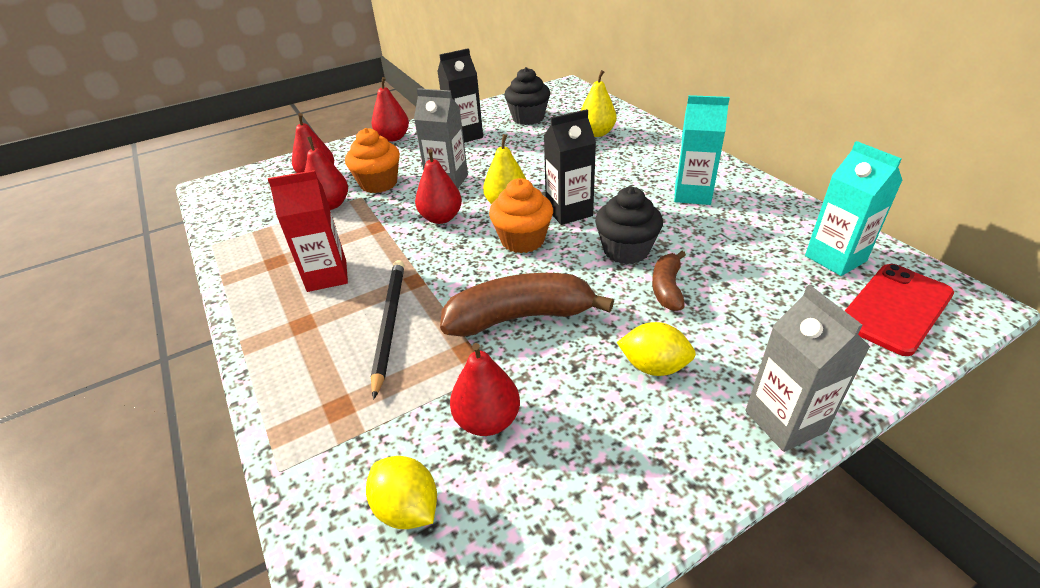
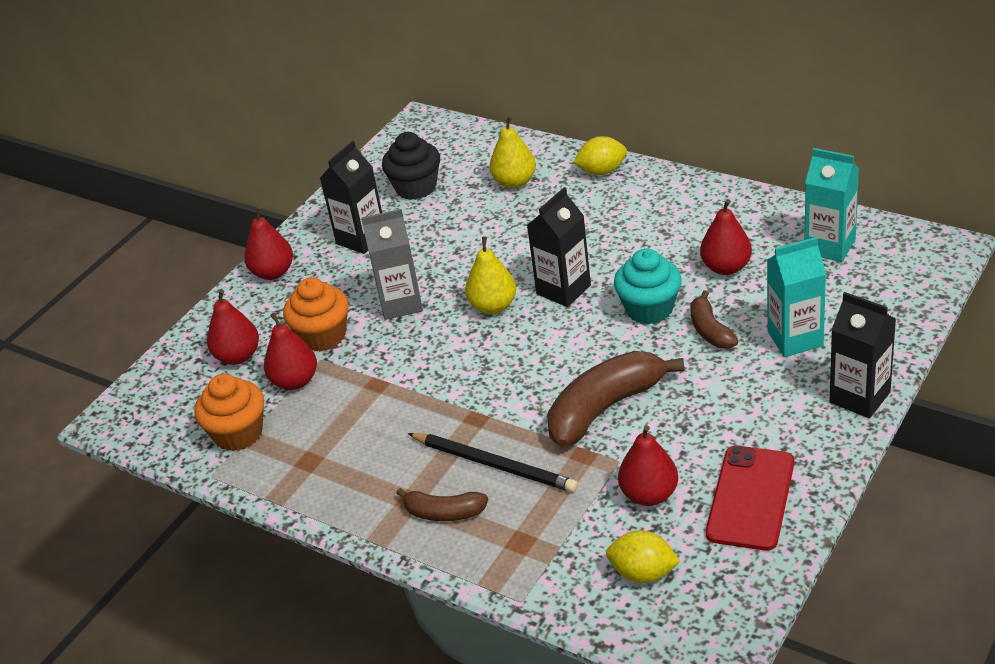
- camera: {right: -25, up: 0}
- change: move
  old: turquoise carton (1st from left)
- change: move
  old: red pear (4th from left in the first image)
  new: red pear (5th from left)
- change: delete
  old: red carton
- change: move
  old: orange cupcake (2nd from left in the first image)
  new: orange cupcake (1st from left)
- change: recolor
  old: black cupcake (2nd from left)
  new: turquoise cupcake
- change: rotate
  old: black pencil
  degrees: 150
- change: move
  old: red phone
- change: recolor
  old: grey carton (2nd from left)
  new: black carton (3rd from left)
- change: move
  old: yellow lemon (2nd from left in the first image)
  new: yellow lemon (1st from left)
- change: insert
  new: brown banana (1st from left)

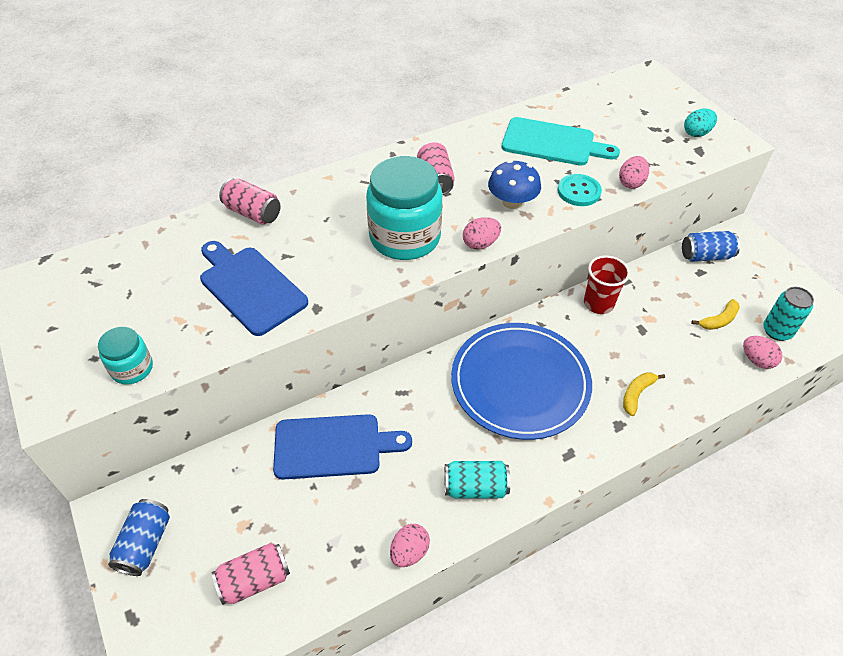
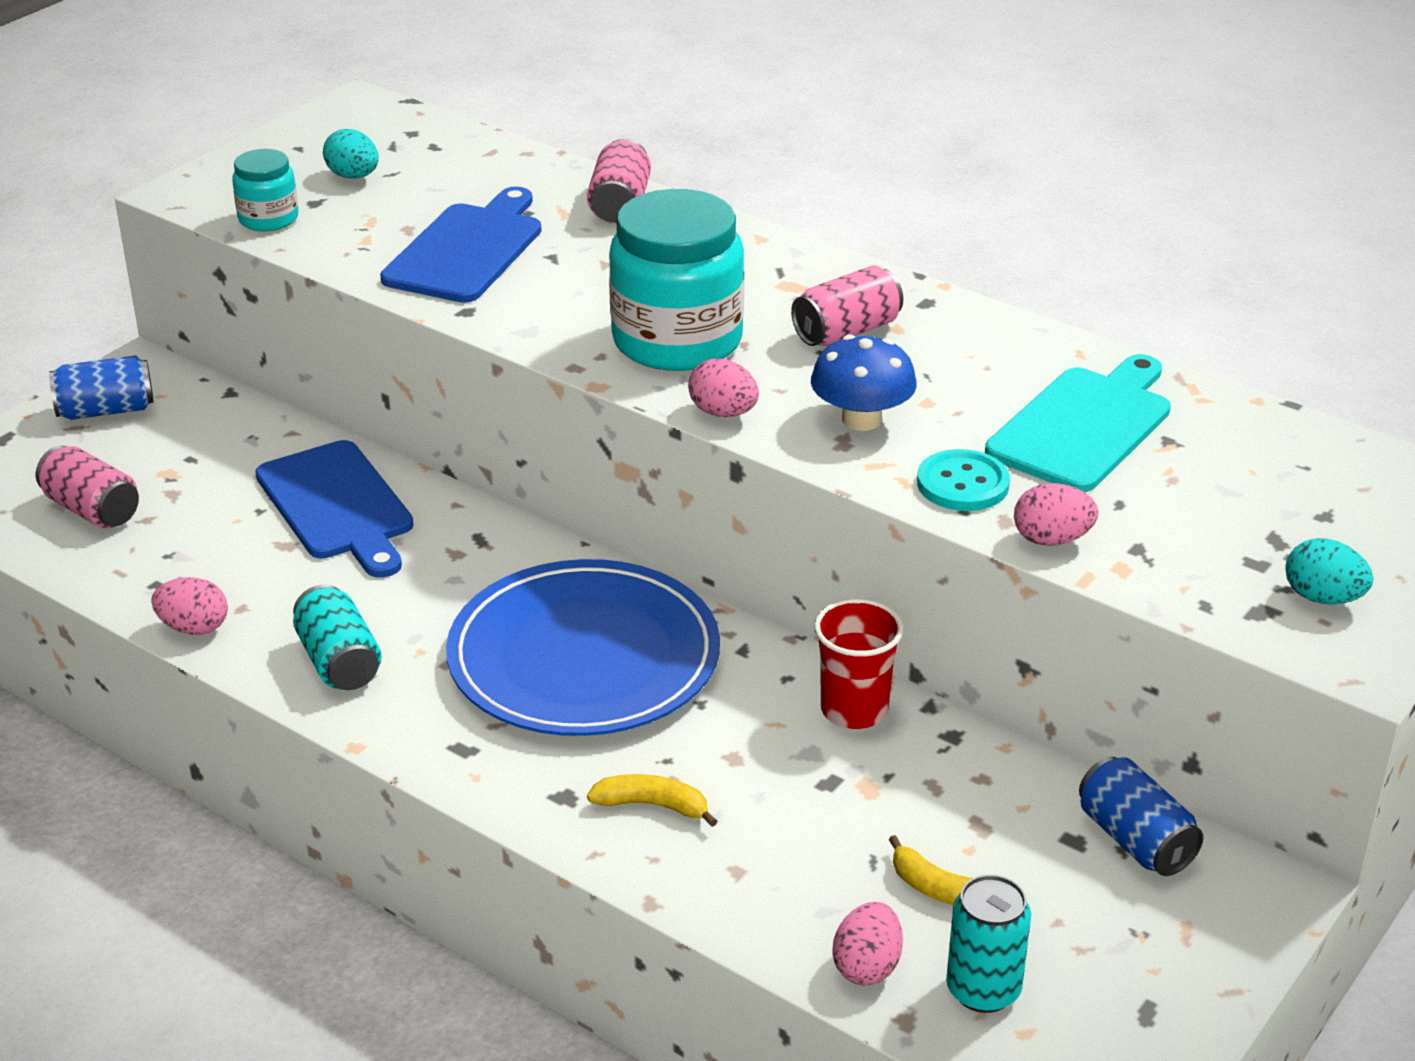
- camera: {right: 65, up: -15}
- change: rotate
  old: turquoise cutting board
  degrees: -135
- change: insert
  new: turquoise egg (1st from left)

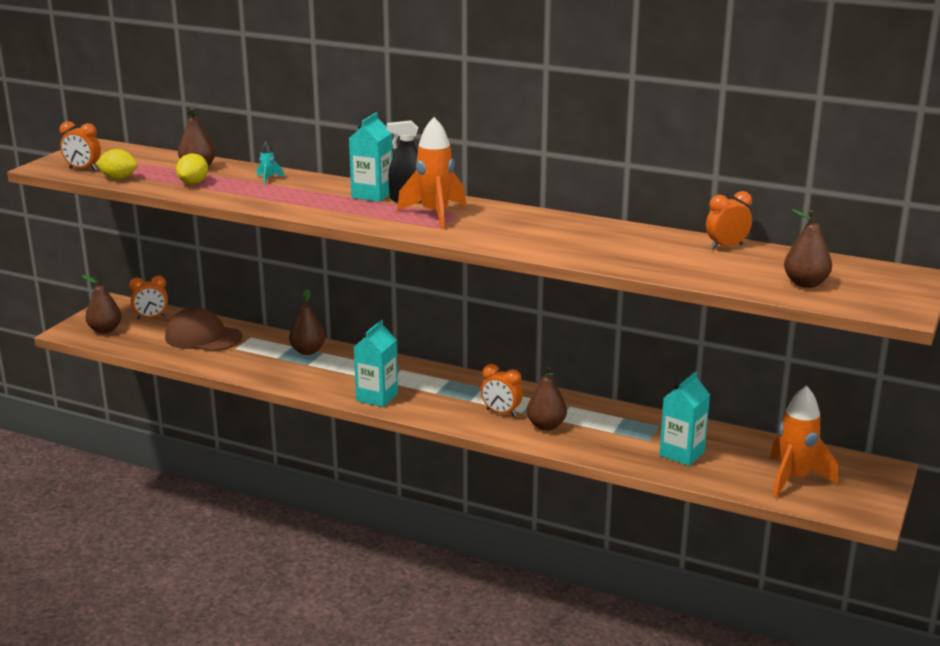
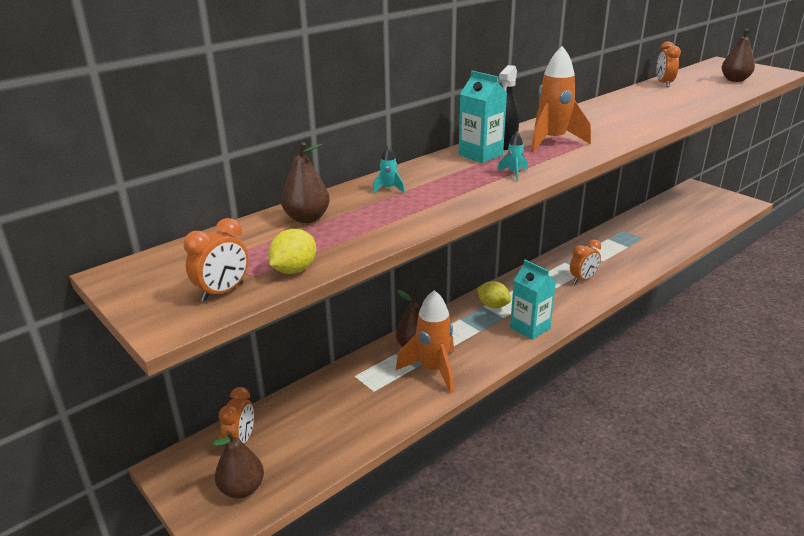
- camera: {right: -65, up: 5}
- change: move
  old: yellow lemon (2nd from left)
- change: delete
  old: brown cap
- change: delete
  old: brown pear (4th from left)
- change: delete
  old: turquoise carton (3rd from left)
- change: move
  old: orange rocket (2nd from left in the first image)
  new: orange rocket (1st from left)
- change: insert
  new: turquoise rocket (2nd from left)

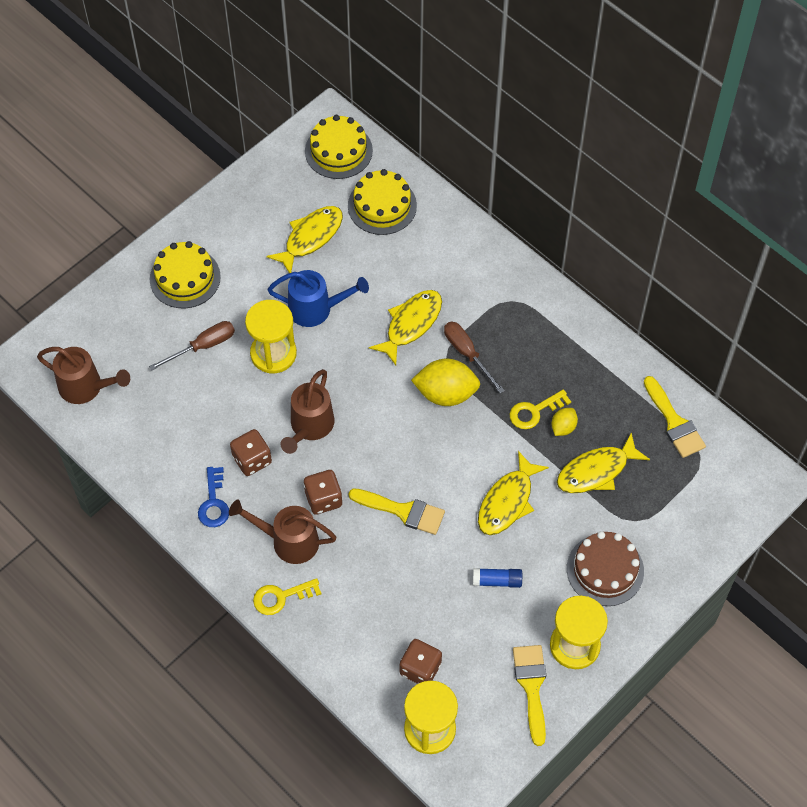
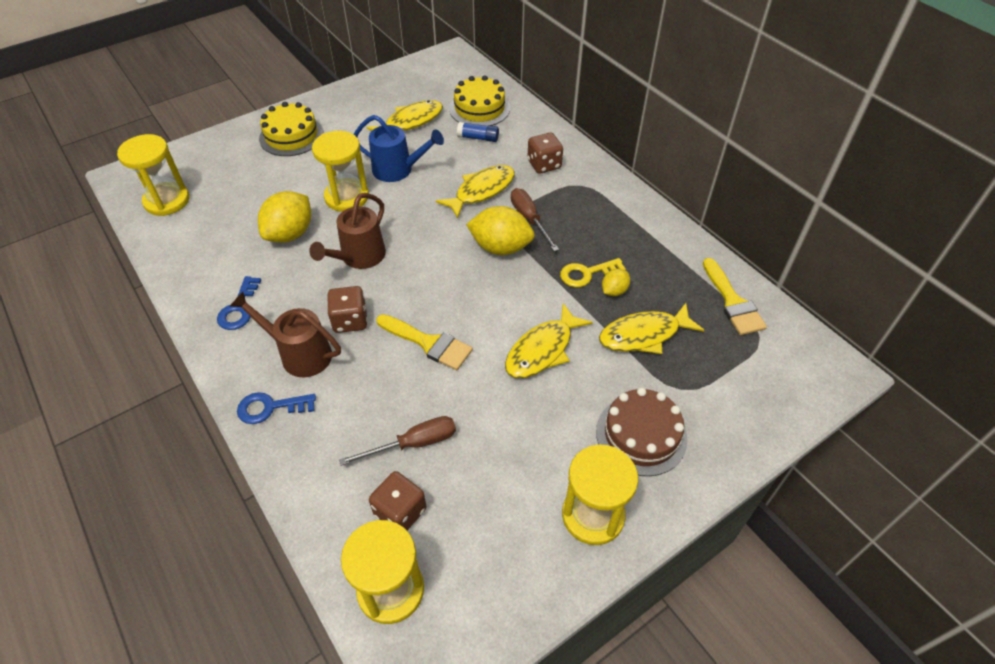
- camera: {right: 10, up: -10}
- change: delete
  old: yellow cake (2nd from left)
- change: move
  old: brown screwdriver (1st from left)
- change: replace
  old: brown watering can (1st from left)
  new: yellow hourglass (1st from left)
- change: move
  old: brown dice (1st from left in the first image)
  new: brown dice (3rd from left)
- change: move
  old: blue glue stick
- change: recolor
  old: yellow key (1st from left)
  new: blue key (2nd from left)
- change: delete
  old: yellow brush (2nd from left)
- change: insert
  new: yellow lemon (1st from left)

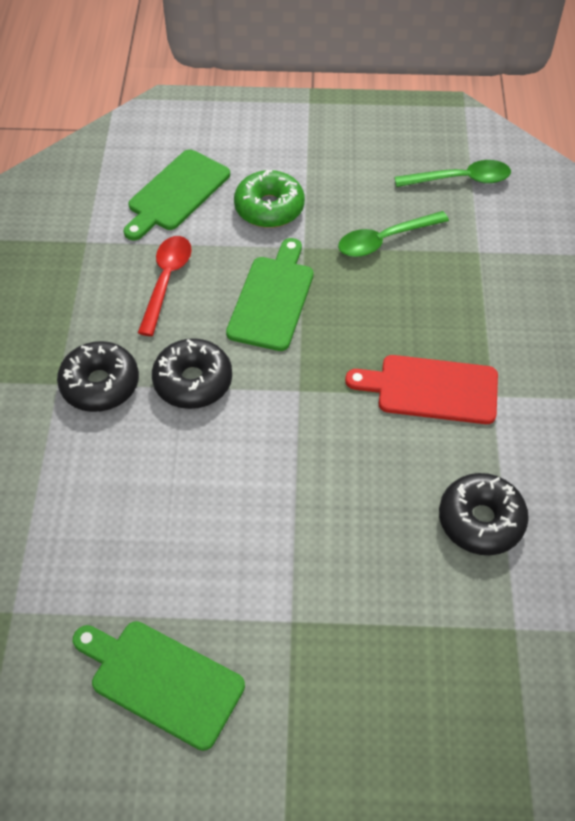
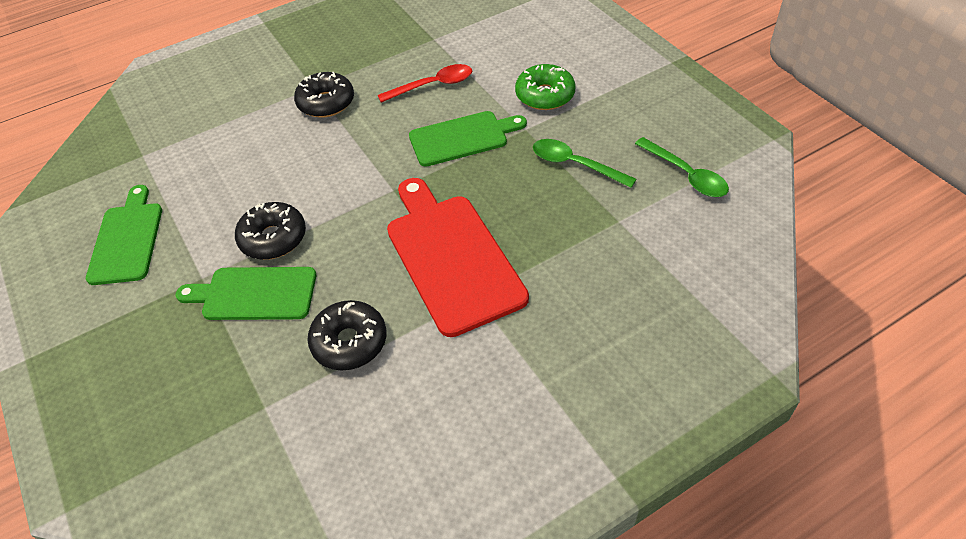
- camera: {right: 60, up: -5}
- change: move
  old: green cutting board (2nd from left)
- change: move
  old: black donut (2nd from left in the first image)
  new: black donut (1st from left)
- change: resize
  old: red cutting board
  factor: 1.53

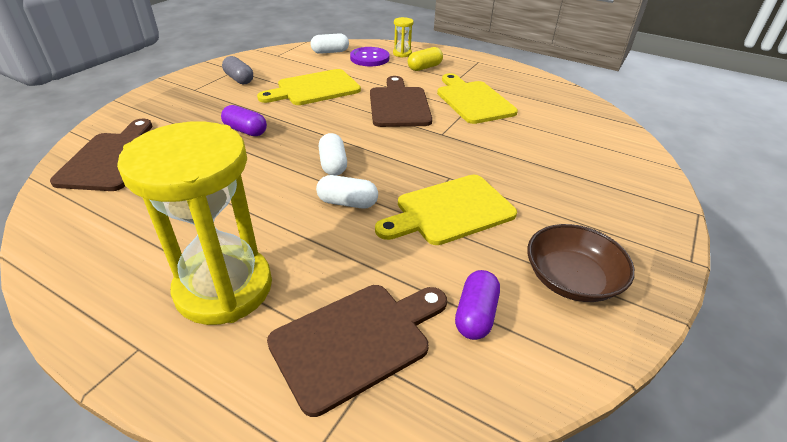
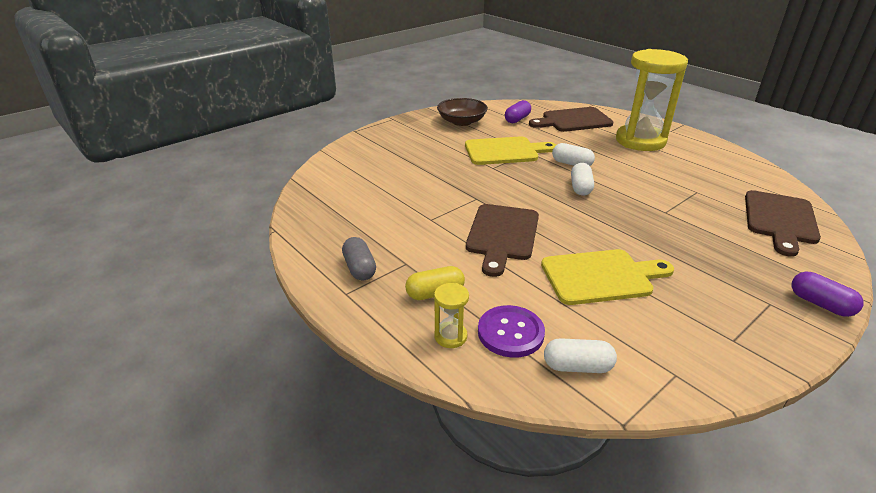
- camera: {right: -160, up: -5}
- change: move
  old: grey capsule
- change: delete
  old: yellow cutting board (3rd from left)
- change: move
  old: purple capsule (1st from left in the first image)
  new: purple capsule (2nd from left)

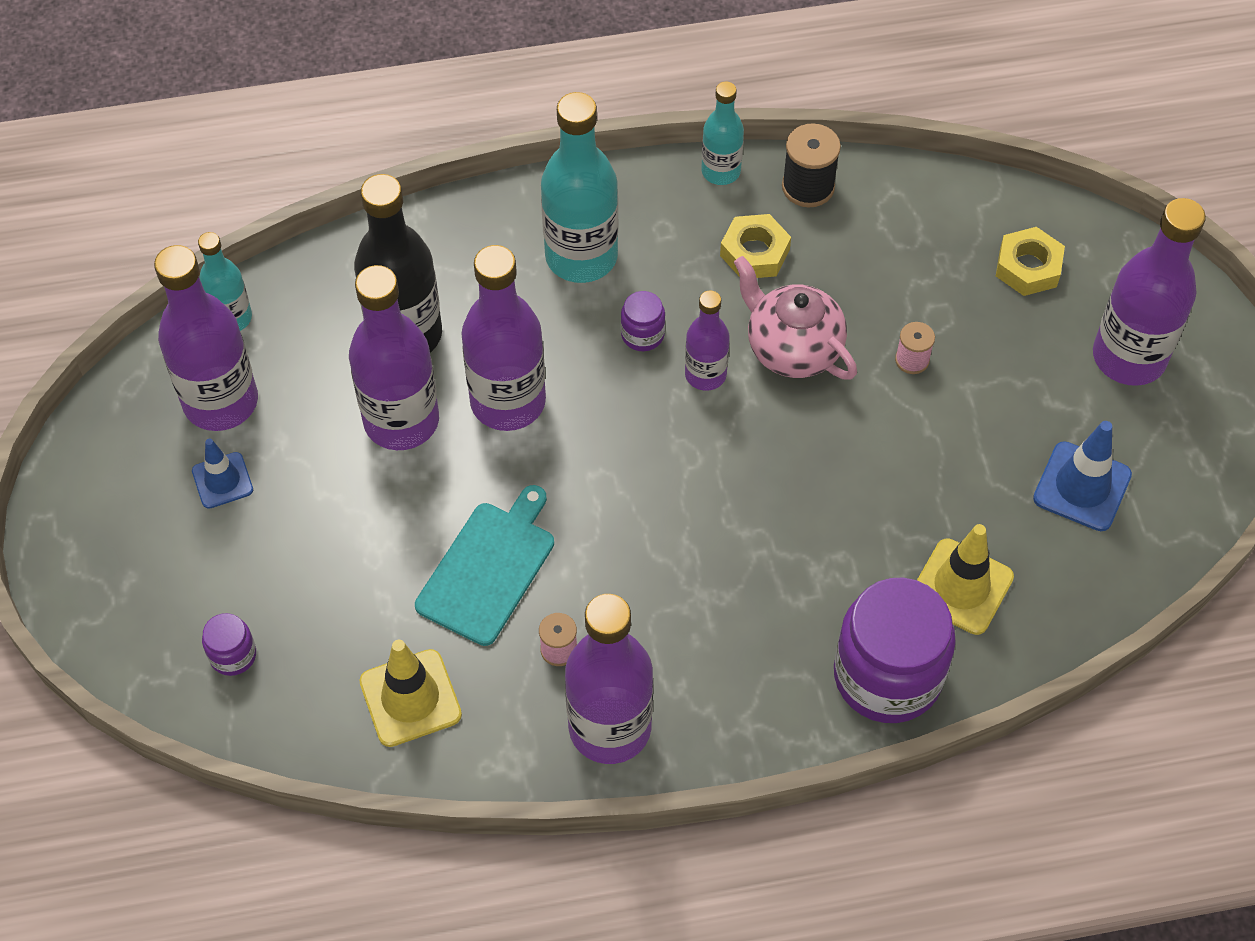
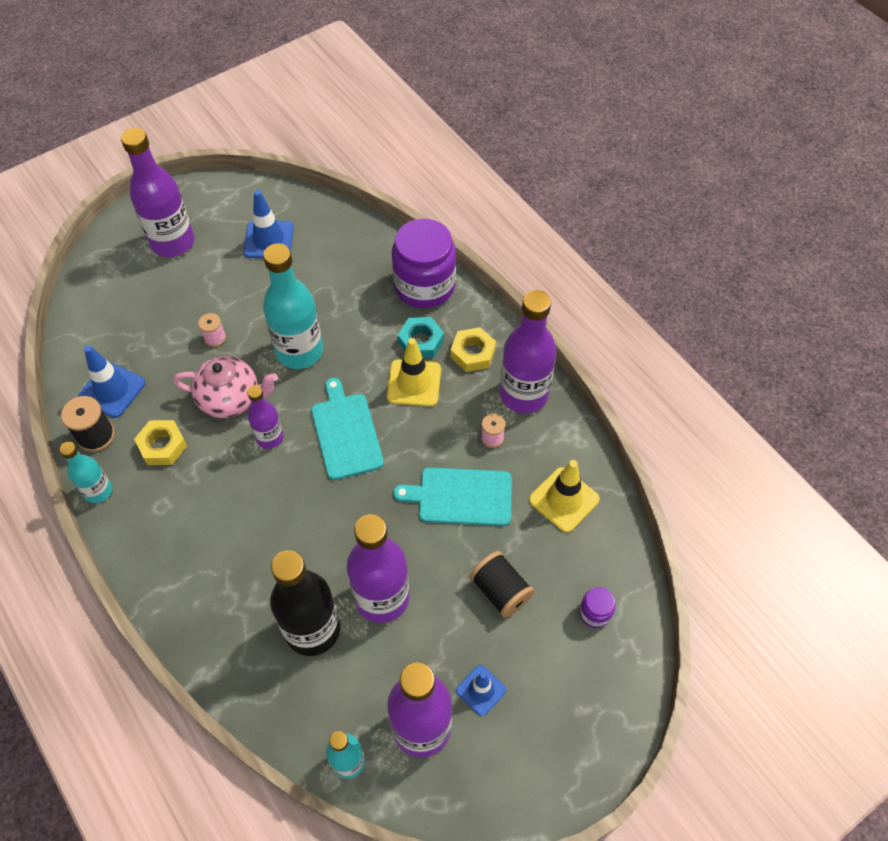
- camera: {right: -115, up: 0}
- change: move
  old: turquoise bottle (2nd from left)
- change: move
  old: yellow nut (2nd from left)
- change: delete
  old: purple bottle (3rd from left)
- change: rotate
  old: pink teapot
  degrees: -105
- change: delete
  old: purple jar (2nd from left)
- change: move
  old: yellow traffic cone (2nd from left in the first image)
  new: yellow traffic cone (1st from left)
- change: insert
  new: turquoise nut
- change: insert
  new: blue traffic cone (1st from left)
- change: insert
  new: turquoise cutting board (1st from left)
- change: insert
  new: black spool (2nd from left)

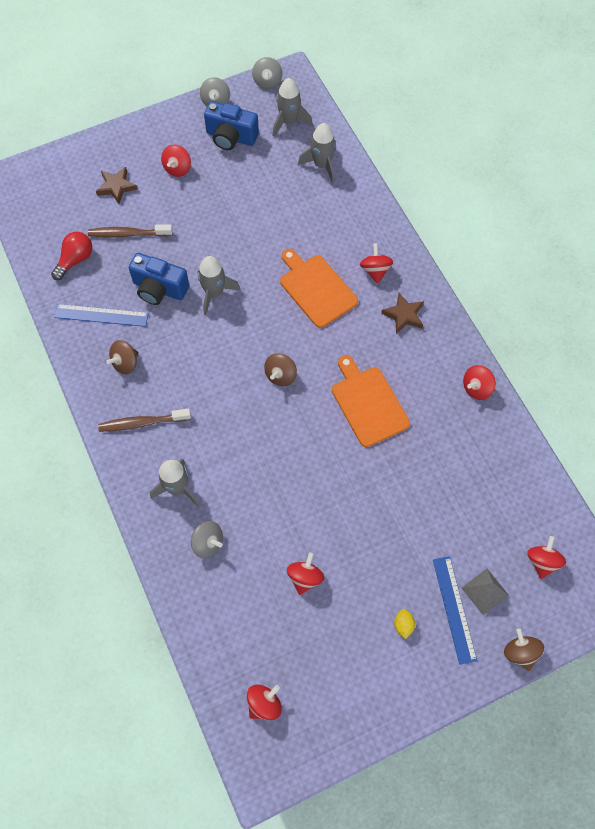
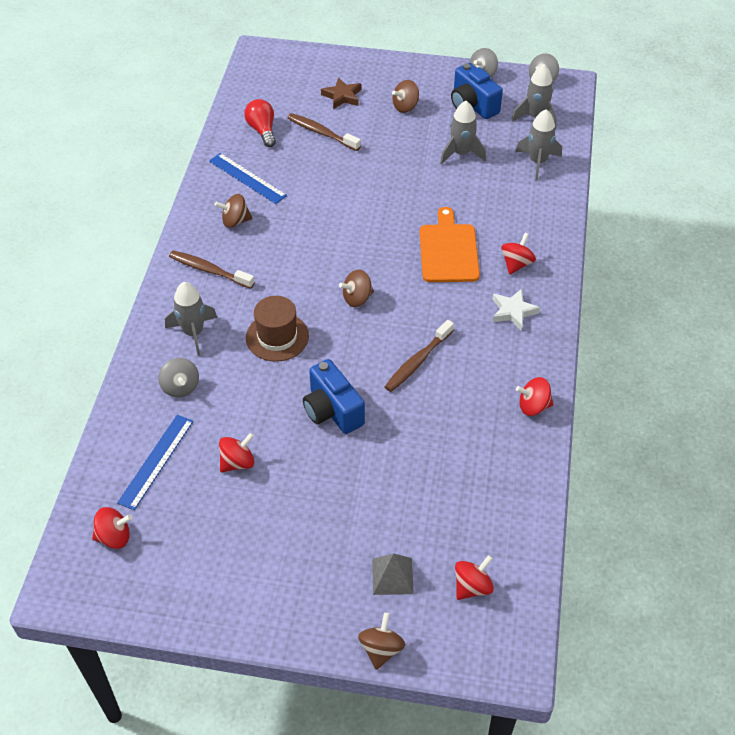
- camera: {right: 35, up: -15}
- change: recolor
  old: red spinning top (1st from left)
  new: brown spinning top (4th from left)
- change: rotate
  old: red light bulb
  degrees: -90
- change: move
  old: blue camera (1st from left)
- change: move
  old: grey rocket (2nd from left)
- change: recolor
  old: brown star (2nd from left)
  new: white star
- change: replace
  old: orange cutting board (2nd from left)
  new: brown toothbrush (3rd from left)
- change: move
  old: blue ruler (2nd from left in the first image)
  new: blue ruler (1st from left)
- change: delete
  old: yellow lemon
- change: insert
  new: brown hat

